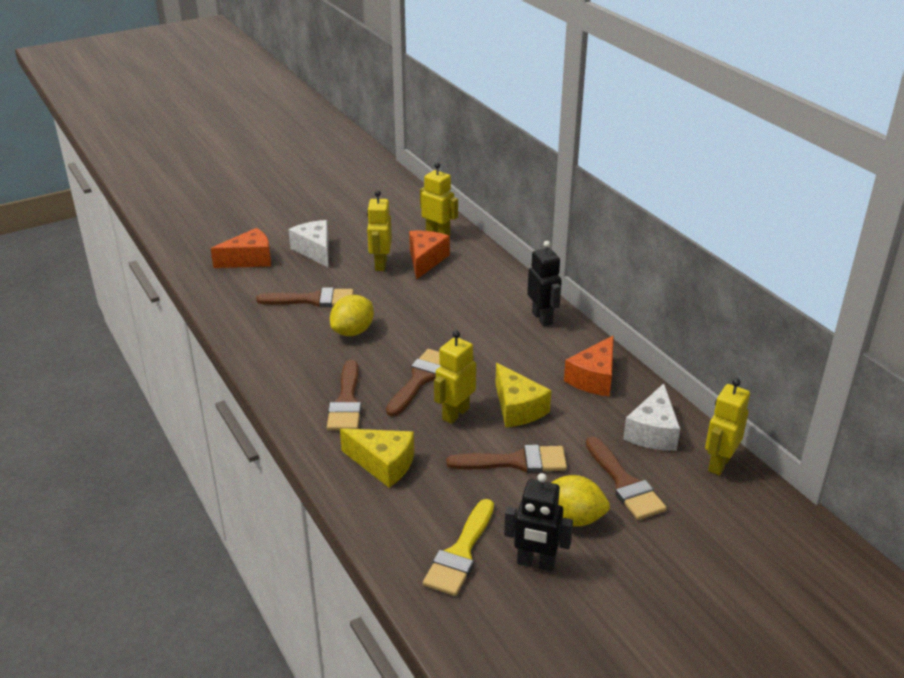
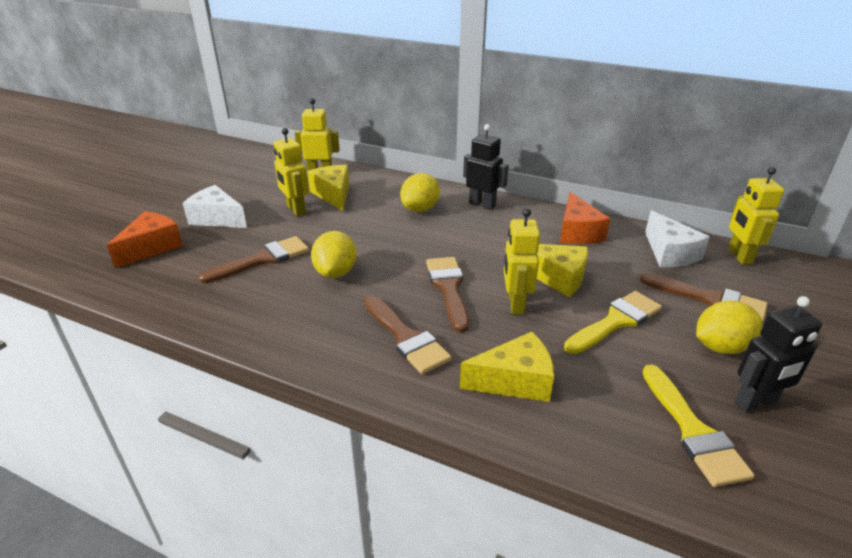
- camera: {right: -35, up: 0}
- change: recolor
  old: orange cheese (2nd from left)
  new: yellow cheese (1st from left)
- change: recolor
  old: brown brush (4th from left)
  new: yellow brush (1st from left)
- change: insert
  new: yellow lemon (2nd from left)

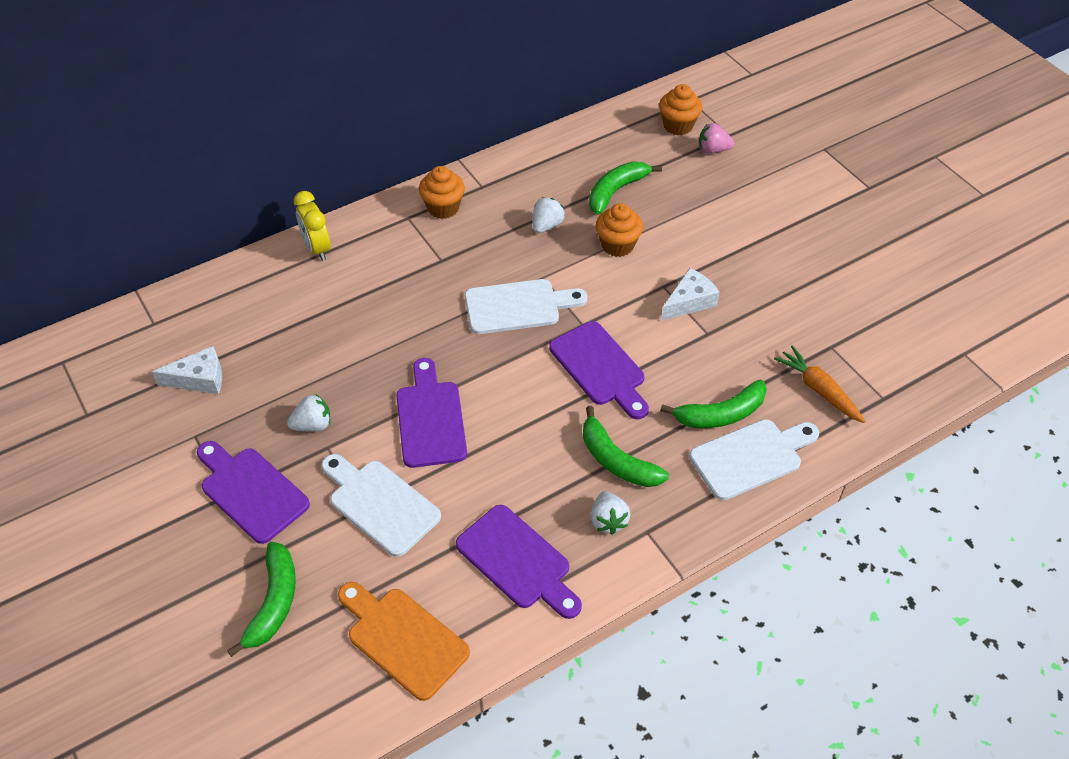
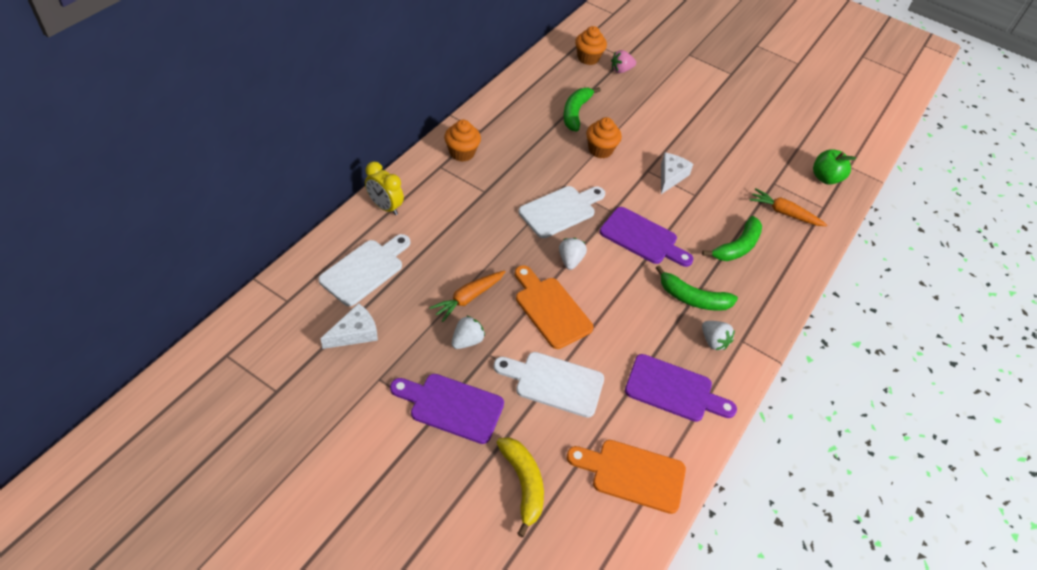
- camera: {right: -30, up: 0}
- change: move
  old: white strawberry (2nd from left)
- change: recolor
  old: purple cutting board (2nd from left)
  new: orange cutting board (1st from left)
- change: move
  old: white cutting board (3rd from left in the first image)
  new: white cutting board (1st from left)
- change: recolor
  old: green banana (1st from left)
  new: yellow banana
- change: insert
  new: green apple
- change: insert
  new: orange carrot (1st from left)

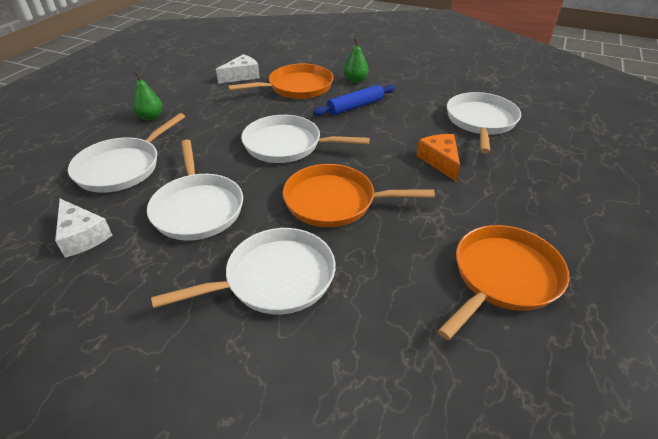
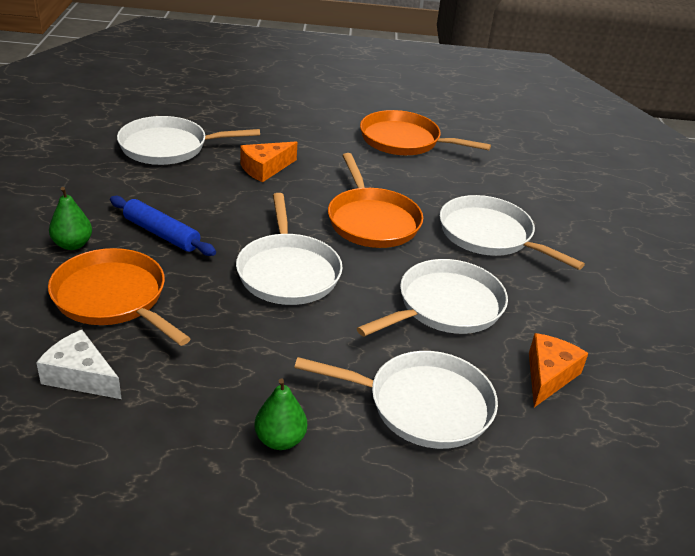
- camera: {right: -115, up: -5}
- change: recolor
  old: white cheese (1st from left)
  new: orange cheese (2nd from left)

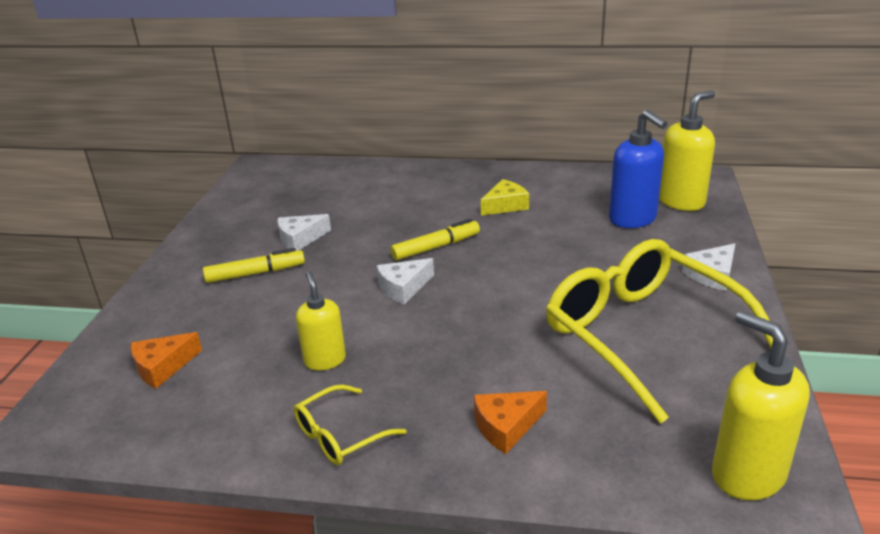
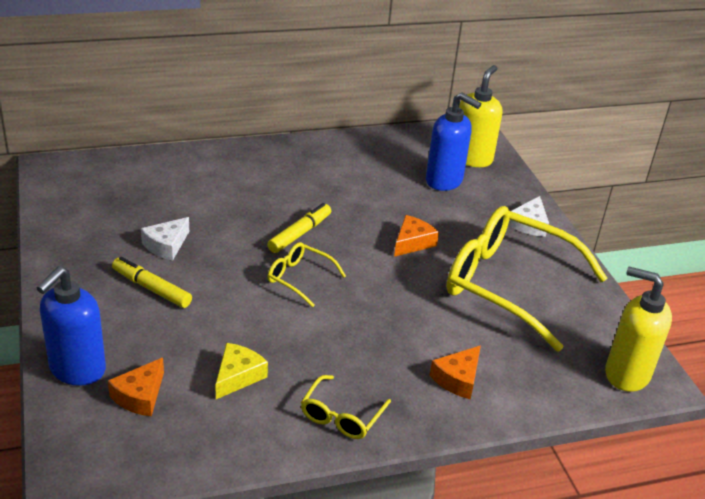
- camera: {right: -30, up: 5}
- change: move
  old: yellow cheese
- change: rotate
  old: yellow marker (1st from left)
  degrees: -105
- change: replace
  old: white cheese (2nd from left)
  new: yellow glasses (1st from left)
- change: delete
  old: yellow soap dispenser (1st from left)
- change: insert
  new: orange cheese (2nd from left)
- change: insert
  new: blue soap dispenser (1st from left)

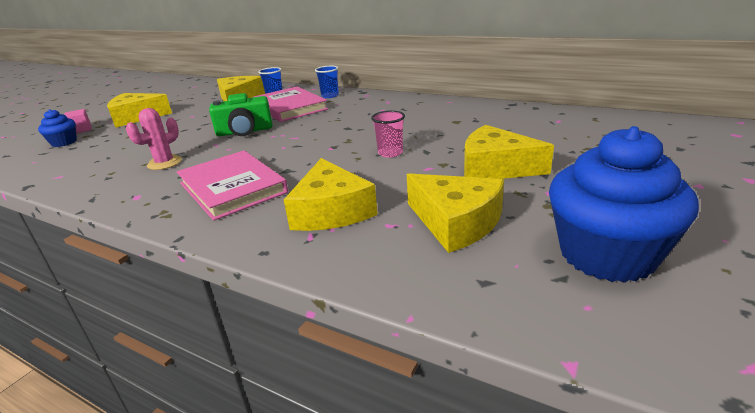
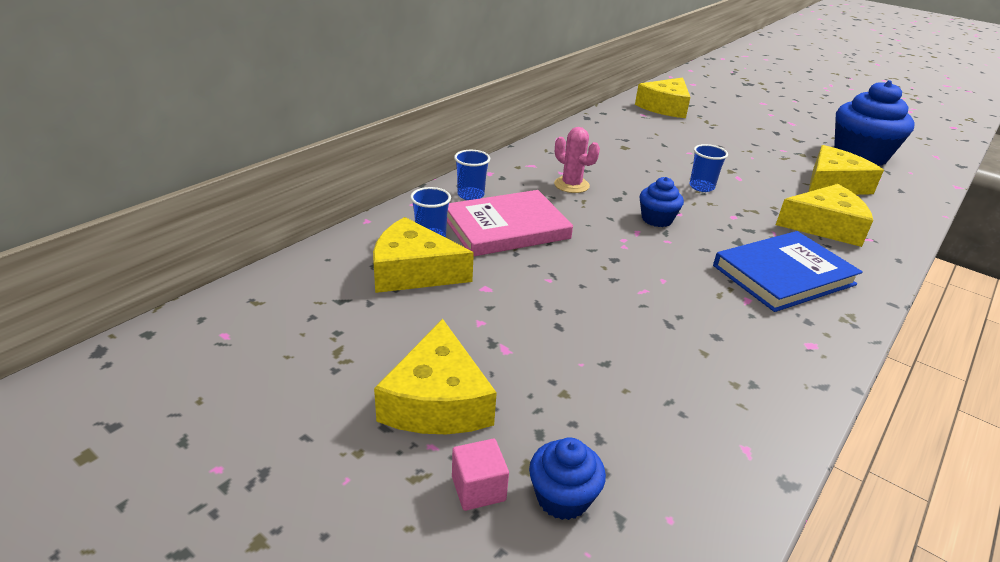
- camera: {right: -85, up: 5}
- change: delete
  old: green camera
- change: move
  old: pink cactus
- change: recolor
  old: pink cup
  new: blue cup (3rd from left)
- change: move
  old: yellow cheese (5th from left in the first image)
  new: yellow cheese (3rd from left)
- change: recolor
  old: pink book (1st from left)
  new: blue book
- change: insert
  new: blue cupcake (2nd from left)

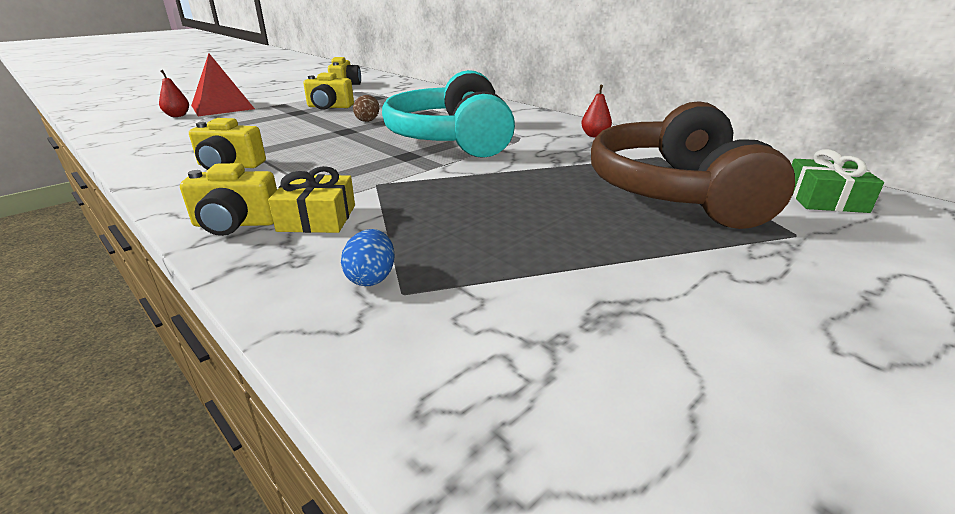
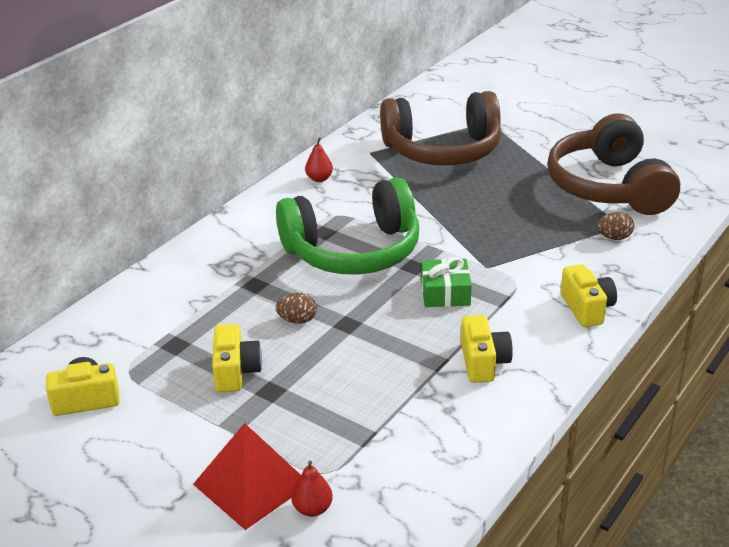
- camera: {right: -100, up: 5}
- change: recolor
  old: turquoise headphones
  new: green headphones
- change: move
  old: green gift
- change: delete
  old: yellow gift
- change: recolor
  old: blue egg
  new: brown egg (2nd from left)
- change: insert
  new: brown headphones (2nd from left)

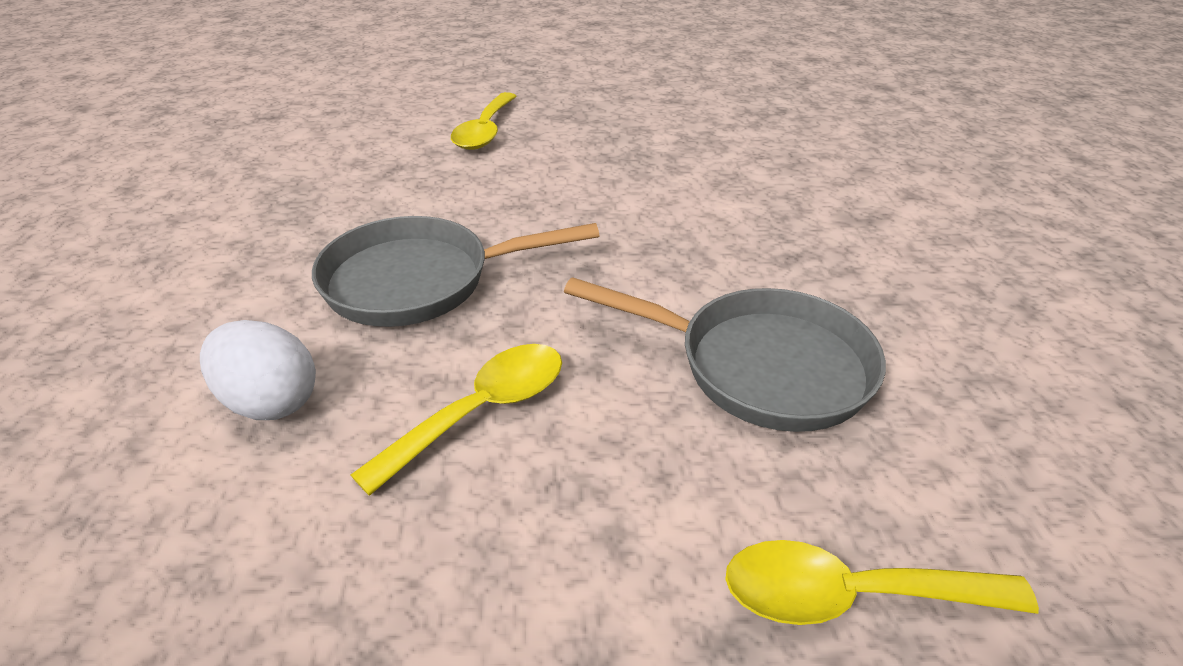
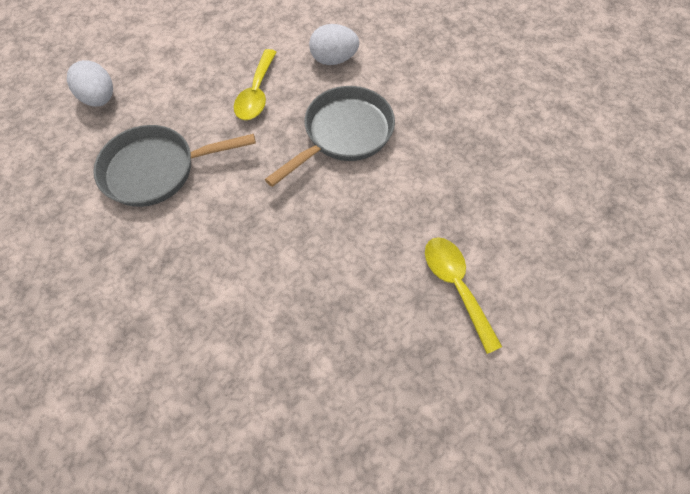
- camera: {right: 145, up: 25}
- change: replace
  old: yellow spoon (3rd from left)
  new: white egg (1st from left)

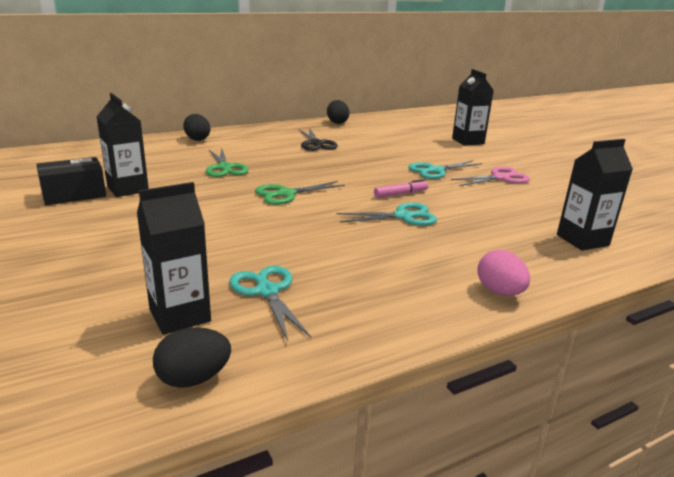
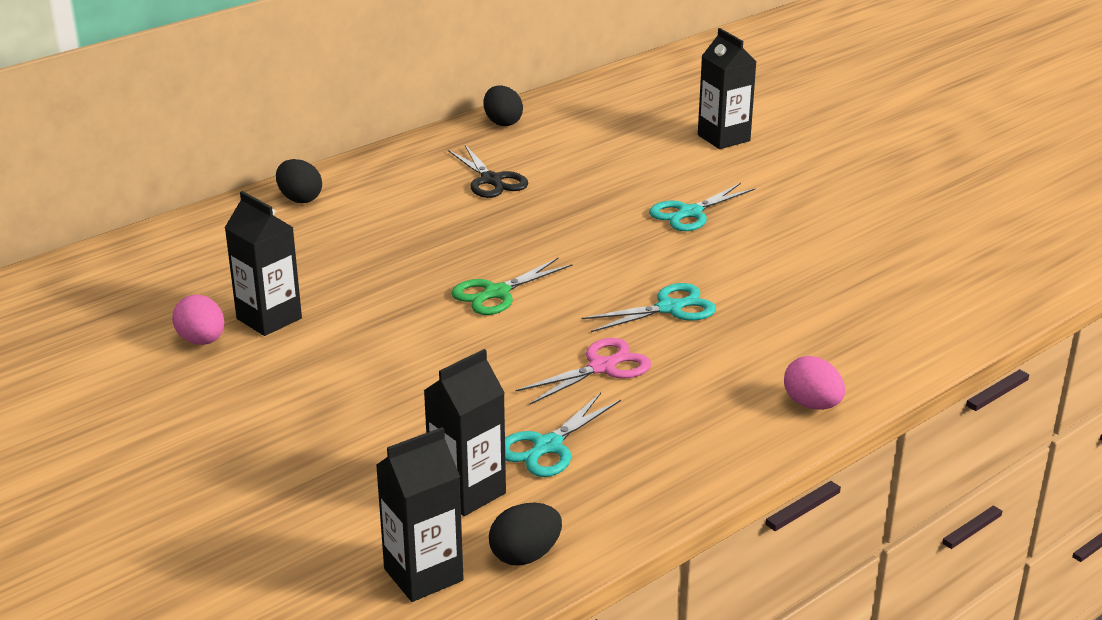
- camera: {right: -10, up: 5}
- change: move
  old: black carton (4th from left in the first image)
  new: black carton (2nd from left)
- change: delete
  old: green scissors (1st from left)
- change: replace
  old: black box
  new: pink egg (1st from left)
- change: move
  old: pink scissors
- change: delete
  old: pink marker
- change: rotate
  old: turquoise scissors (1st from left)
  degrees: -105

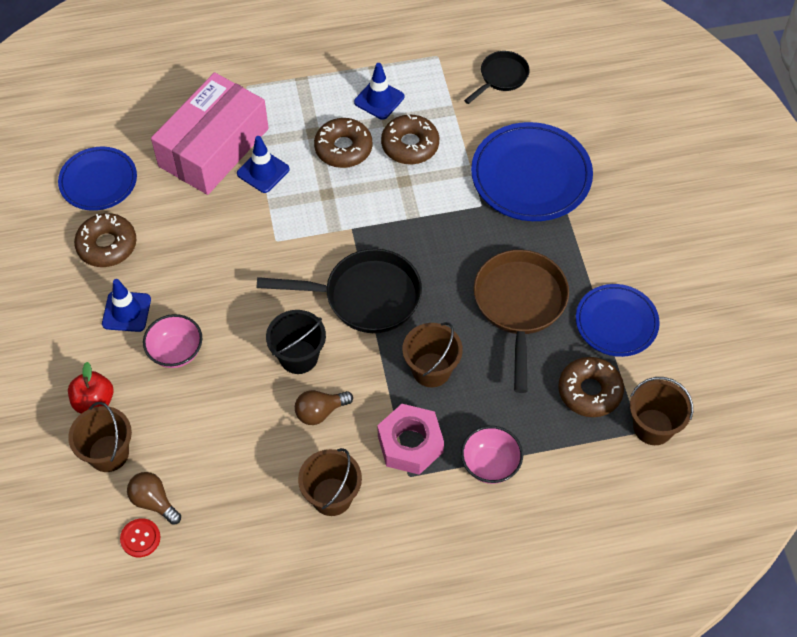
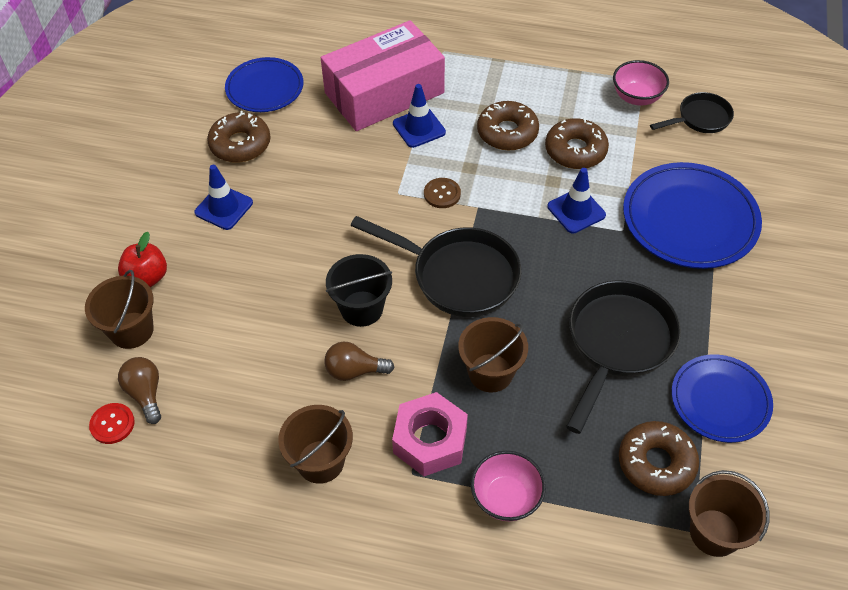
- camera: {right: 25, up: -5}
- change: move
  old: blue traffic cone (3rd from left)
- change: recolor
  old: brown pan
  new: black pan (2nd from left)
- change: move
  old: pink bowl (1st from left in the first image)
  new: pink bowl (2nd from left)
- change: insert
  new: brown button

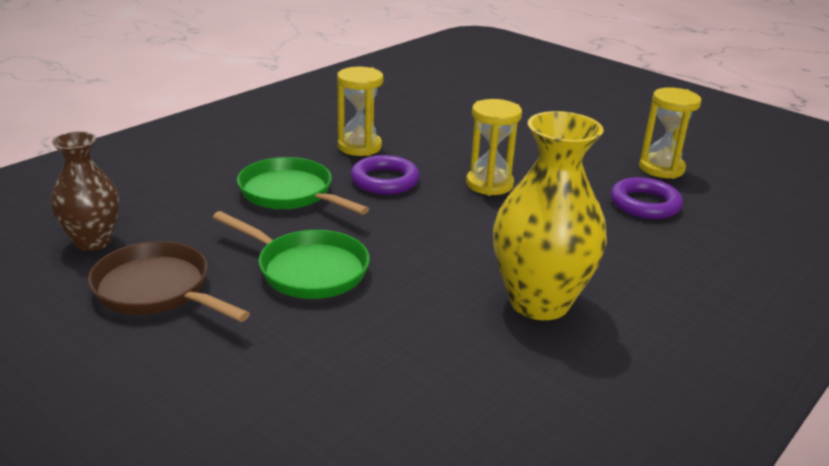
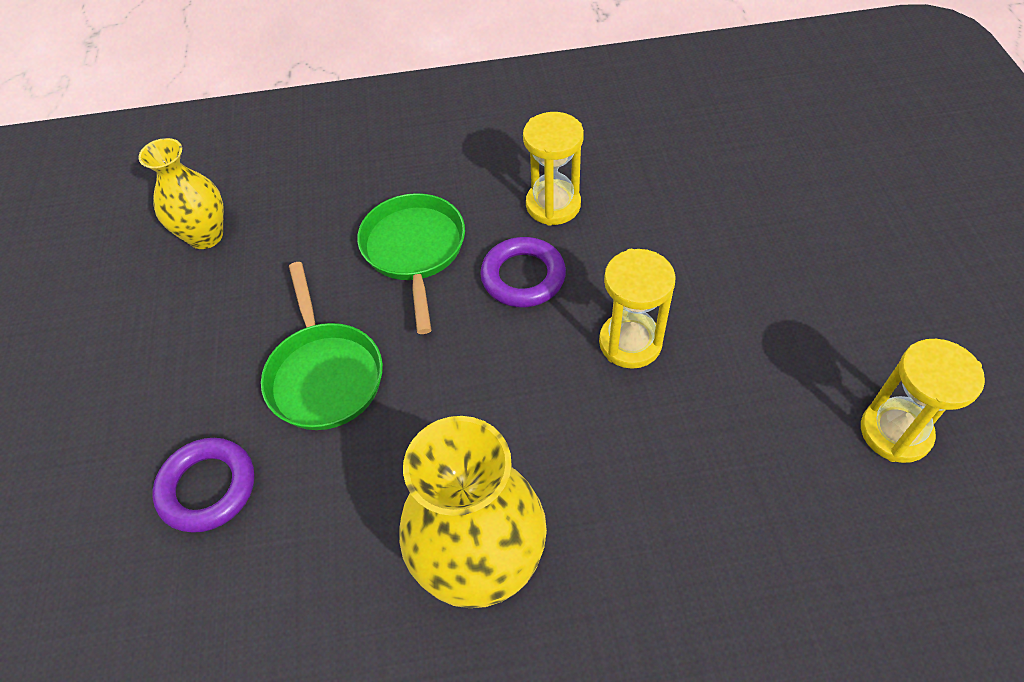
- camera: {right: 45, up: 25}
- change: recolor
  old: brown vase
  new: yellow vase (1st from left)
- change: move
  old: purple ring (2nd from left in the first image)
  new: purple ring (1st from left)
- change: delete
  old: brown pan

